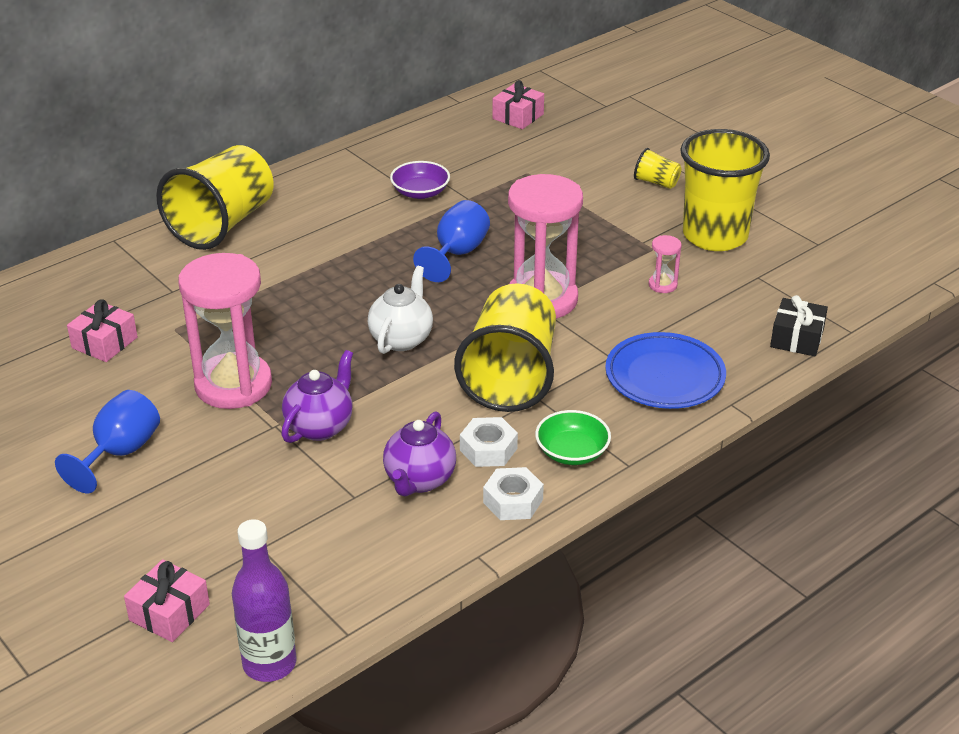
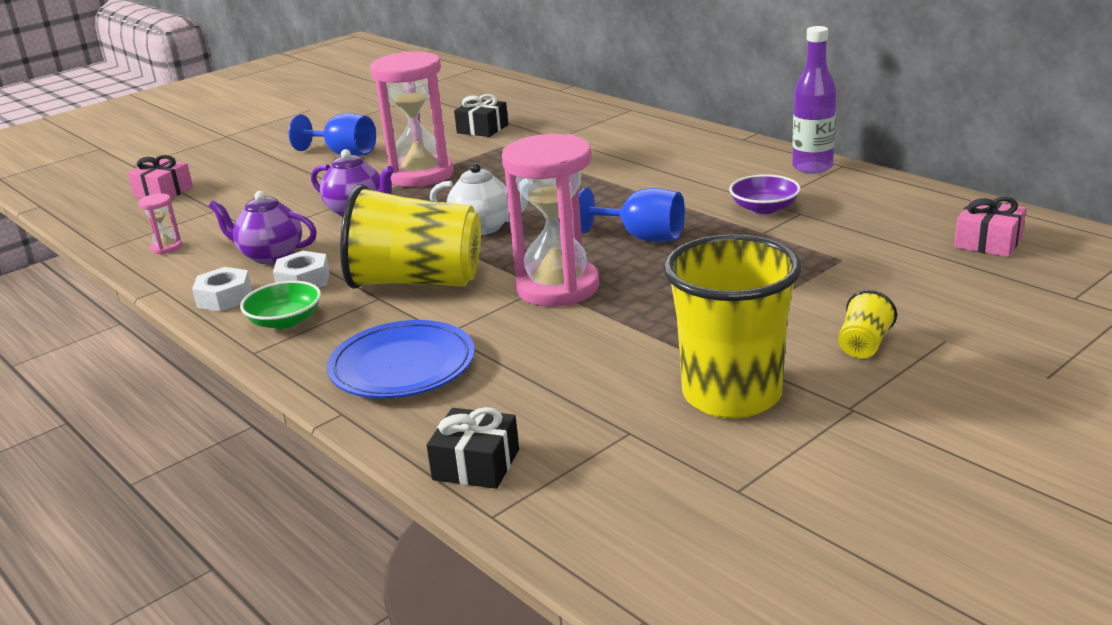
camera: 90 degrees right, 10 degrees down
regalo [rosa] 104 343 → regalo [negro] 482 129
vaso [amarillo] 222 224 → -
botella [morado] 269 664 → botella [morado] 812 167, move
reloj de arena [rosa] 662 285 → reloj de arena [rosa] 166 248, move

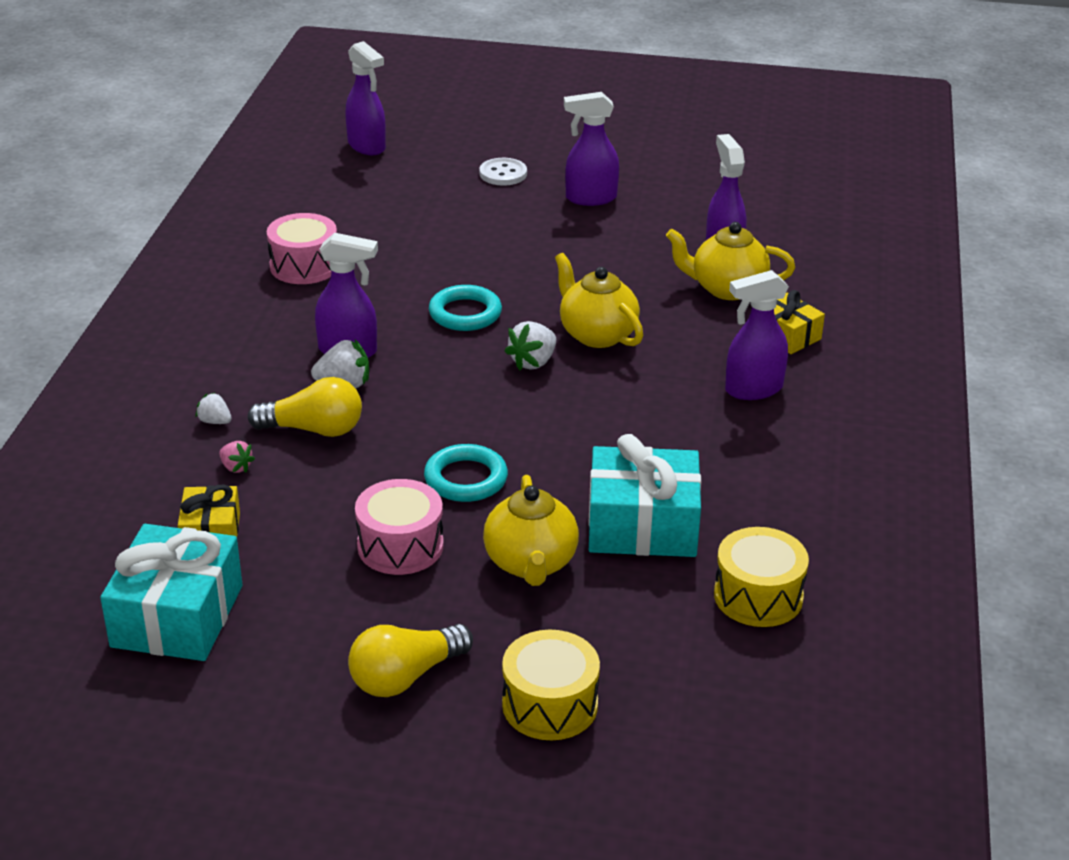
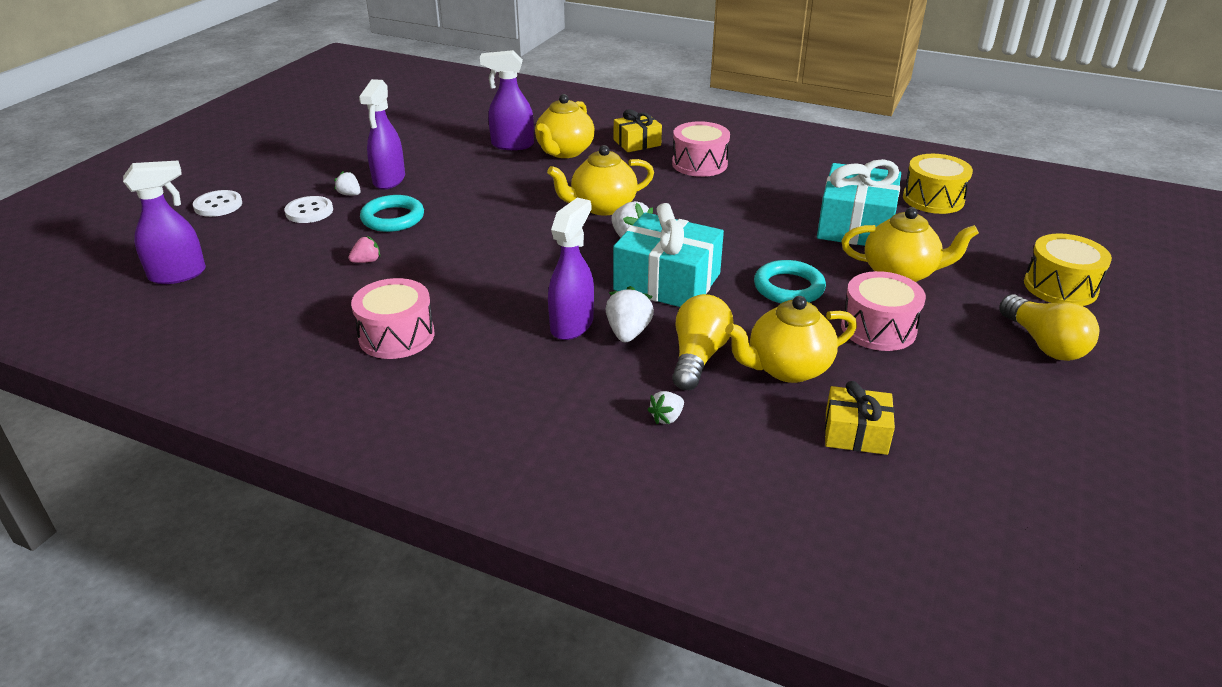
camera: 75 degrees left, 0 degrees up
regalo [turquesa] 177 616 → regalo [turquesa] 667 281, move
fresa [rosa] 236 467 → fresa [rosa] 366 261, move
anillo [turquesa] 465 313 → anillo [turquesa] 393 218, move
pulverizador [morado] 753 389 → tambor [rosa] 699 164
- → botón [blanco] 218 205
- → fresa [blanco] 350 194
- → tetera [amarillo] 787 368

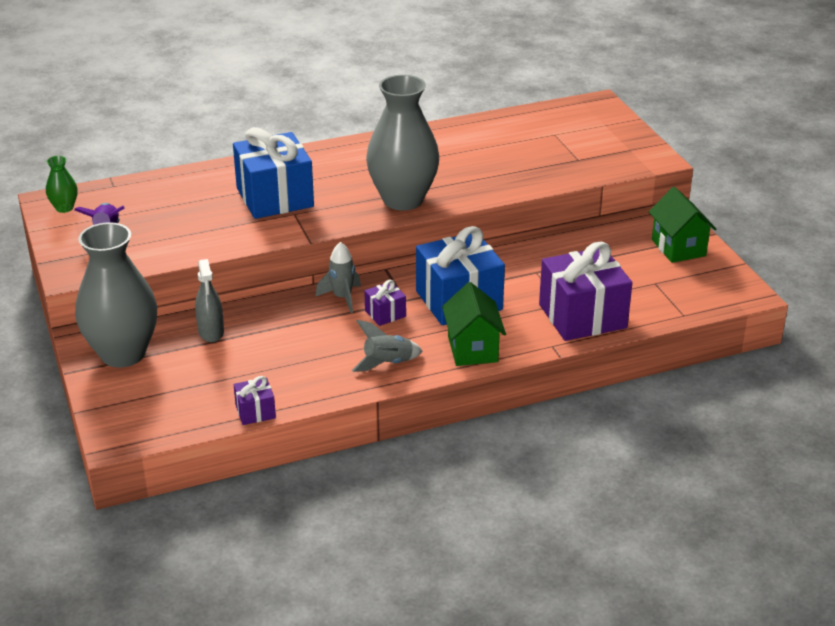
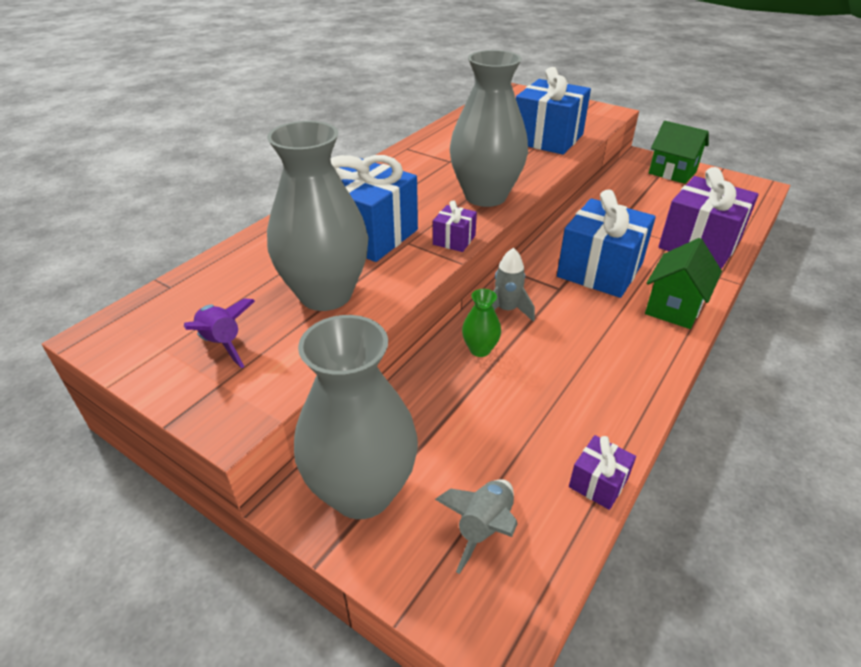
camera: 35 degrees left, 5 degrees up
florero [verde] 64 208 → florero [verde] 480 349, move
pulverizador [gris] 211 332 → -
cohete [gris] 387 364 → cohete [gris] 484 528, move
regalo [morado] 385 314 → regalo [morado] 454 240, move
casa [verde] 472 349 → casa [verde] 674 307, 75 degrees clockwise
- → florero [gris] 326 294
- → regalo [azul] 547 139

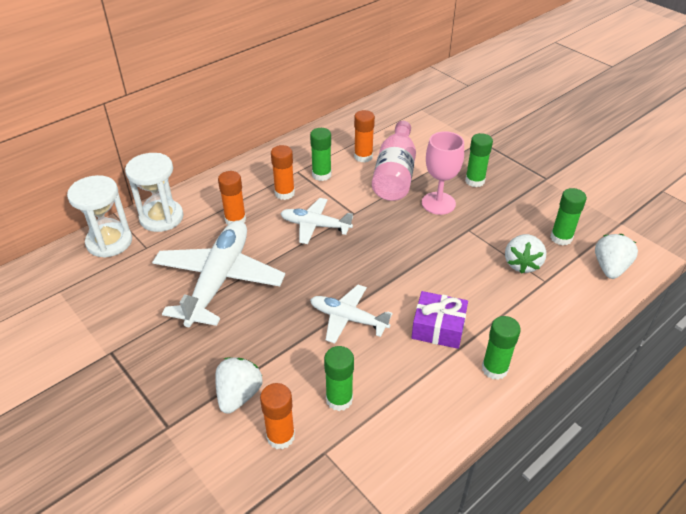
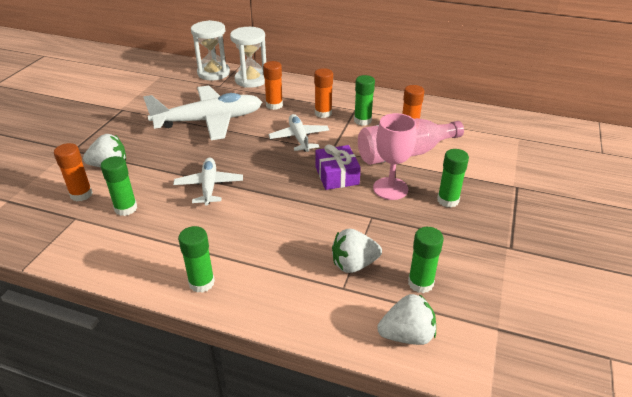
camera: 60 degrees right, 5 degrees down
regalo [morado] 438 328 → regalo [morado] 337 175, move

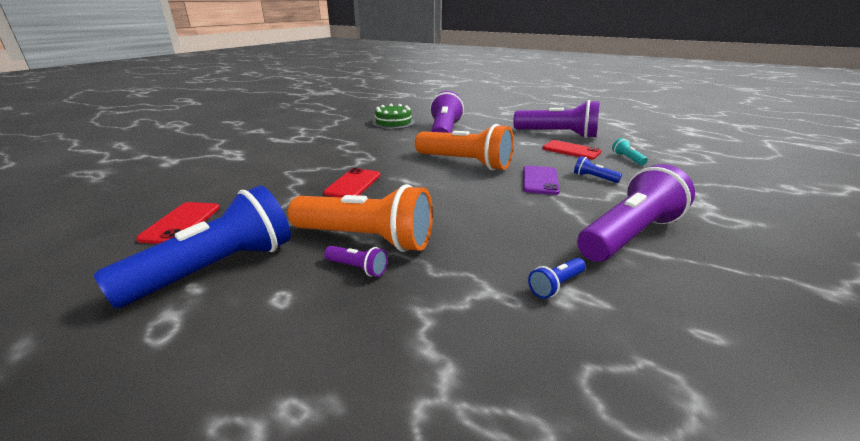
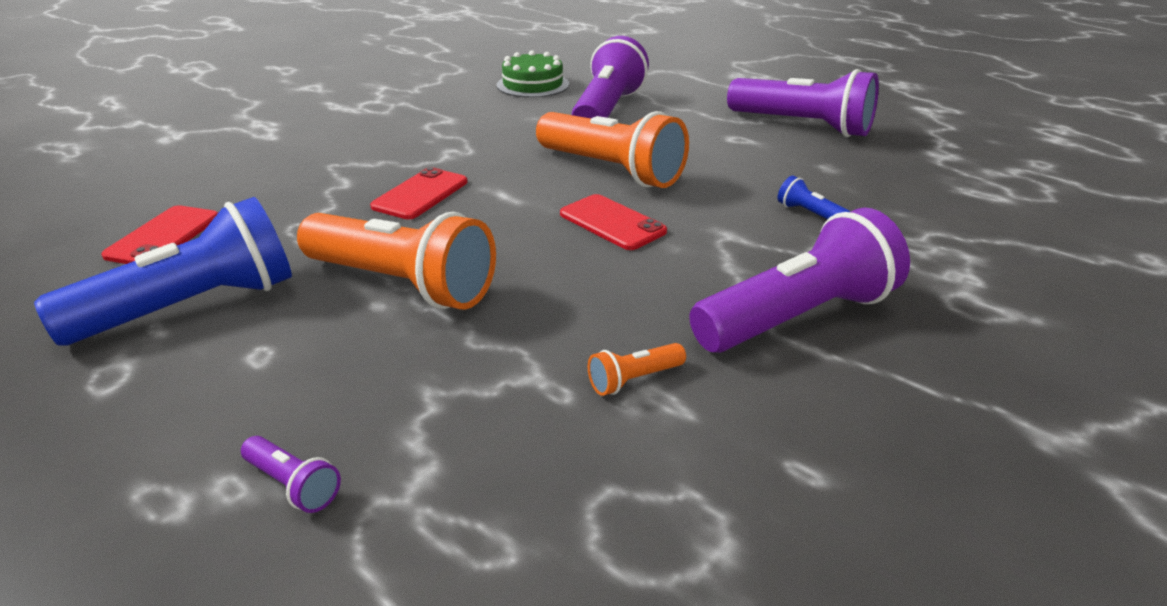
camera: 10 degrees right, 5 degrees up
lámpara de mano [morado] 357 268 → lámpara de mano [morado] 293 485, move
móvil [morado] 540 180 → -
lámpara de mano [azul] 556 285 → lámpara de mano [naranja] 634 380
móvil [rojo] 571 150 → móvil [rojo] 612 223, move
lámpara de mano [turquesa] 627 159 → -

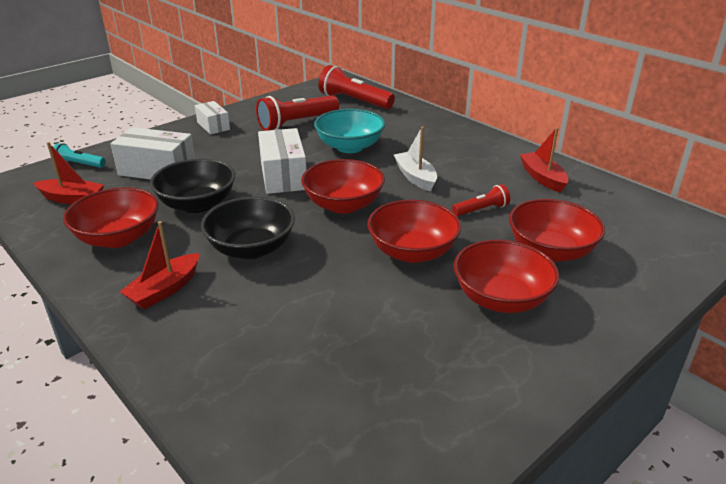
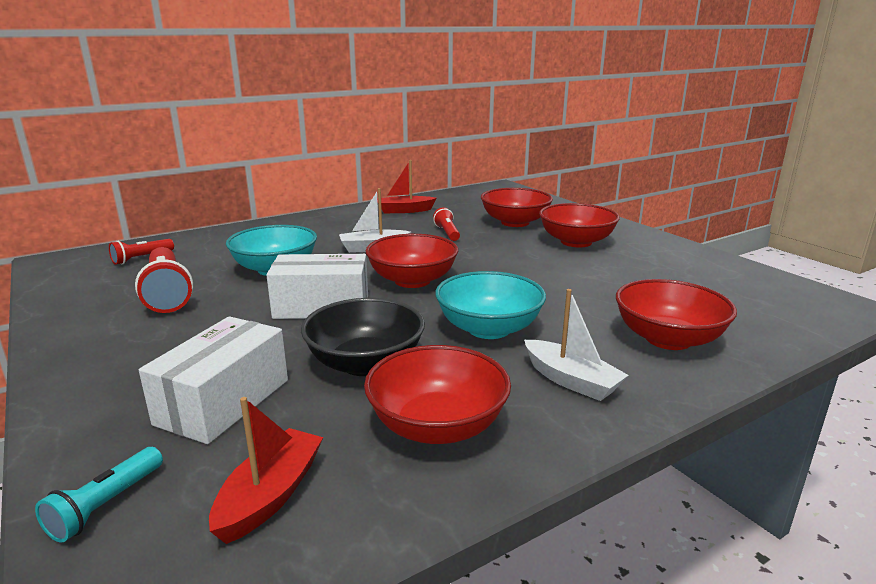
camera: 80 degrees left, 10 degrees down
barco [rojo] 164 290 → barco [blanco] 571 380
caja [blanco] 213 126 → -
cuenco [negro] 251 248 → cuenco [turquesa] 489 329
lámpara de mano [rojo] 354 101 → lámpara de mano [rojo] 141 258, x0.54
cuenco [rojo] 412 252 → cuenco [rojo] 668 339, move

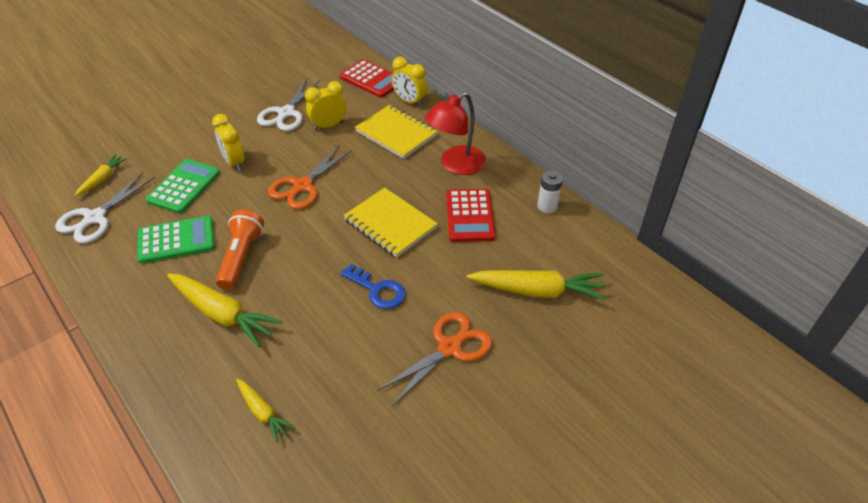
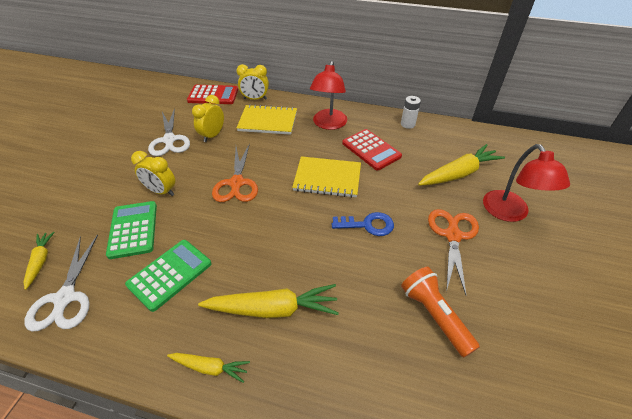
camera: 35 degrees left, 0 degrees up
lámpara de mano [naranja] 241 257 → lámpara de mano [naranja] 434 315, move
zanahoria [amarillo] 263 412 → zanahoria [amarillo] 210 367, move
- → lámpara [rojo] 510 213

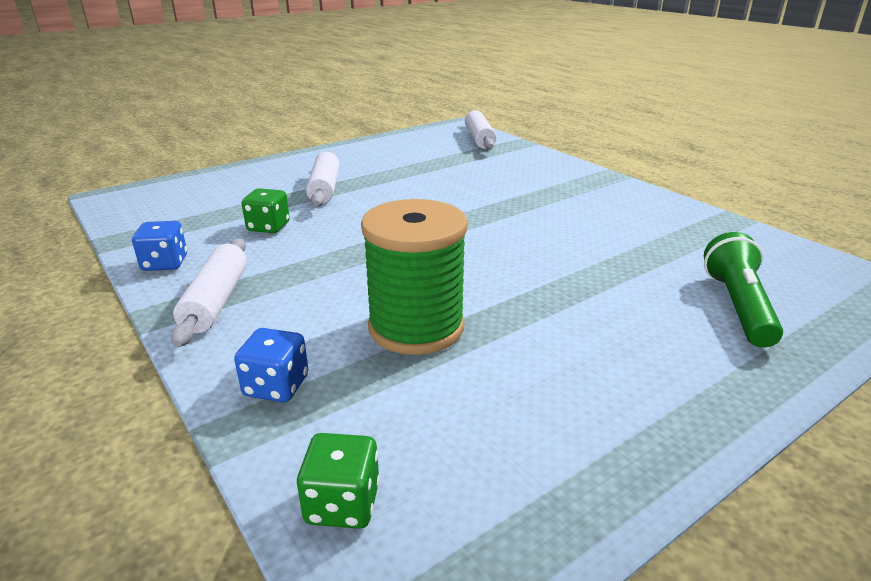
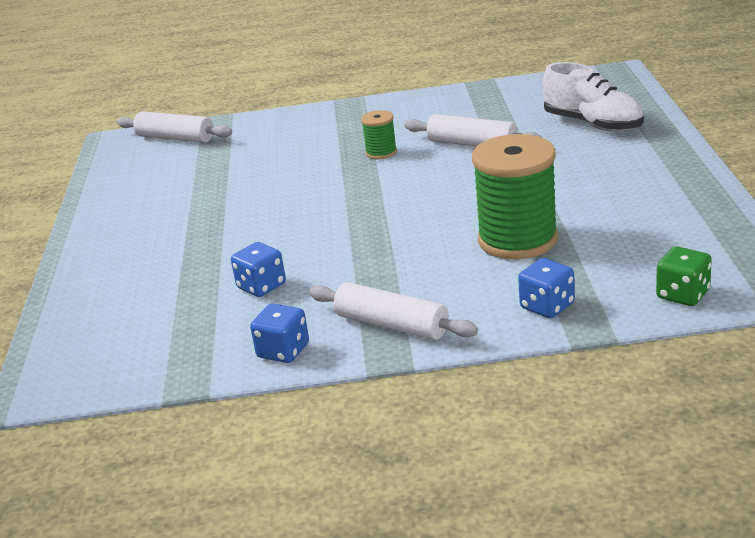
camera: 55 degrees left, 0 degrees up
dado [verde] 268 227 → dado [azul] 261 286
rodillo [blanco] 324 188 → rodillo [blanco] 472 144, move
lámpara de mano [verde] 737 306 → zapato [blanco] 593 124
- → carrete [verde] 381 152

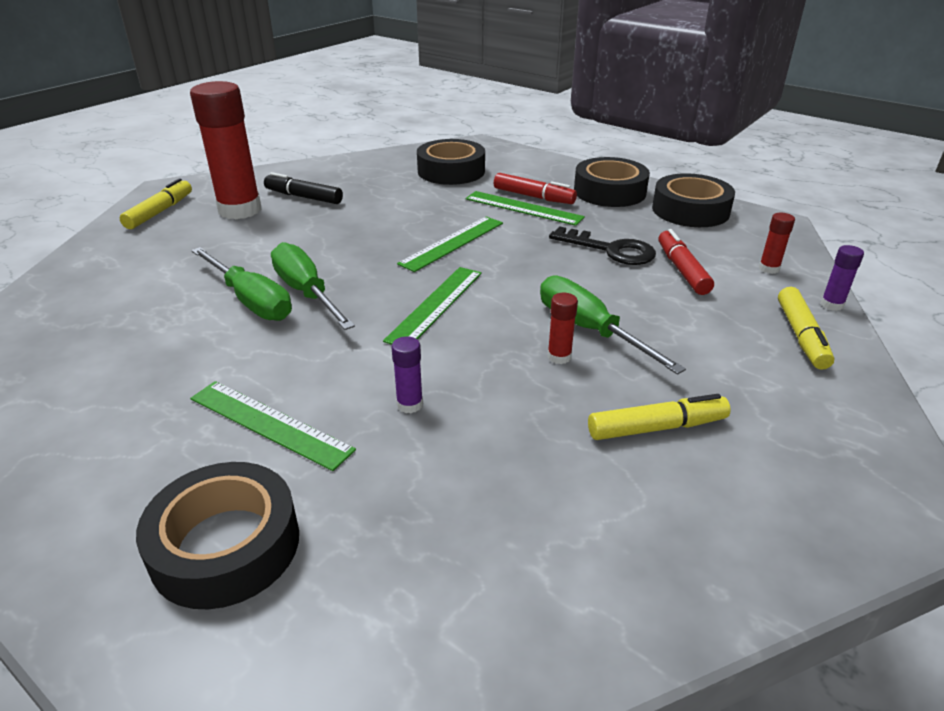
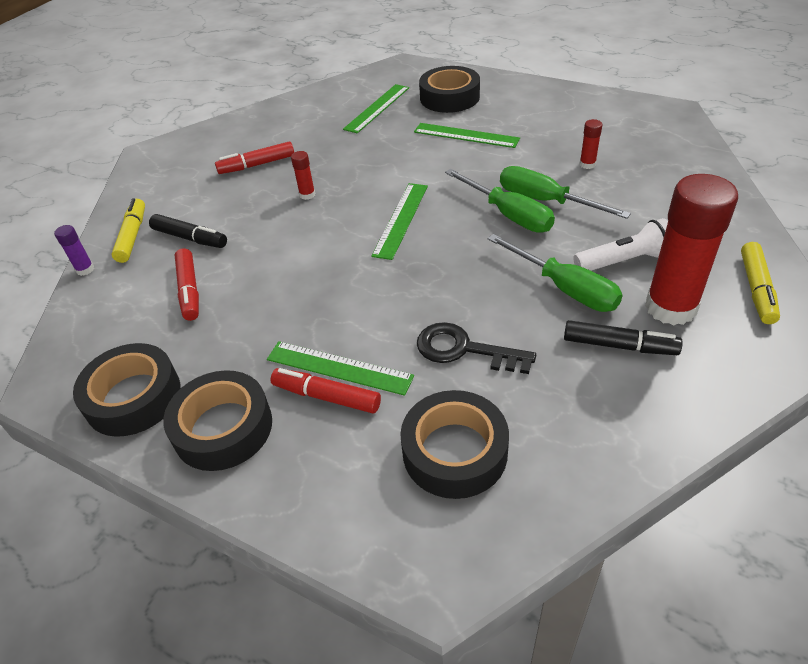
camera: 175 degrees right, 10 degrees up
barra de pegamento [morado] 409 404 → -
regla [verde] 453 243 → regla [verde] 377 108, move
destornillador [verde] 589 330 → destornillador [verde] 564 288, move
llave [negro] 610 250 → llave [negro] 464 349, move
rotulador [amarillo] 656 427 → rotulador [rojo] 257 165
barra de pegamento [rojo] 769 268 → barra de pegamento [rojo] 587 164, move
- → rotulador [negro] 190 238
- → lámpara de mano [blanco] 624 261

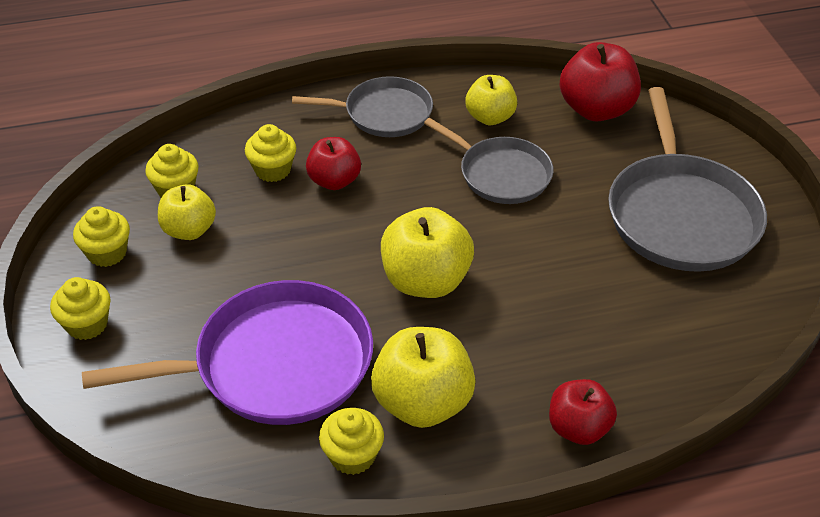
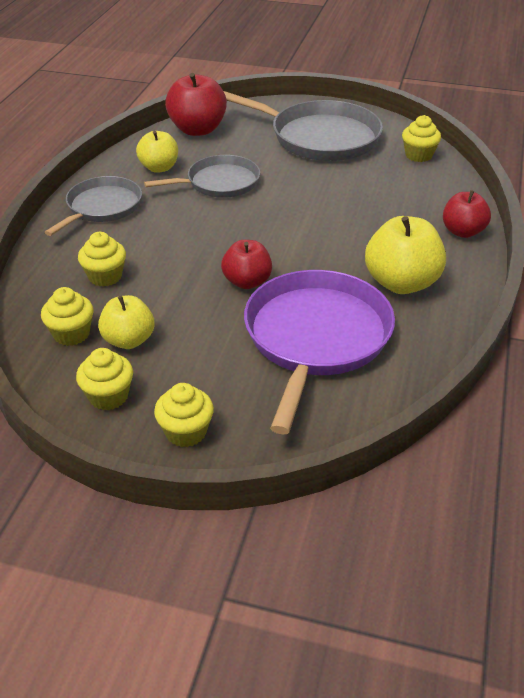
camera: 60 degrees left, 5 degrees down
manzana [rojo] 334 181 → manzana [rojo] 247 282, move
magdalena [amarillo] 352 456 → magdalena [amarillo] 418 155, move
manzana [amarillo] 425 280 → -

